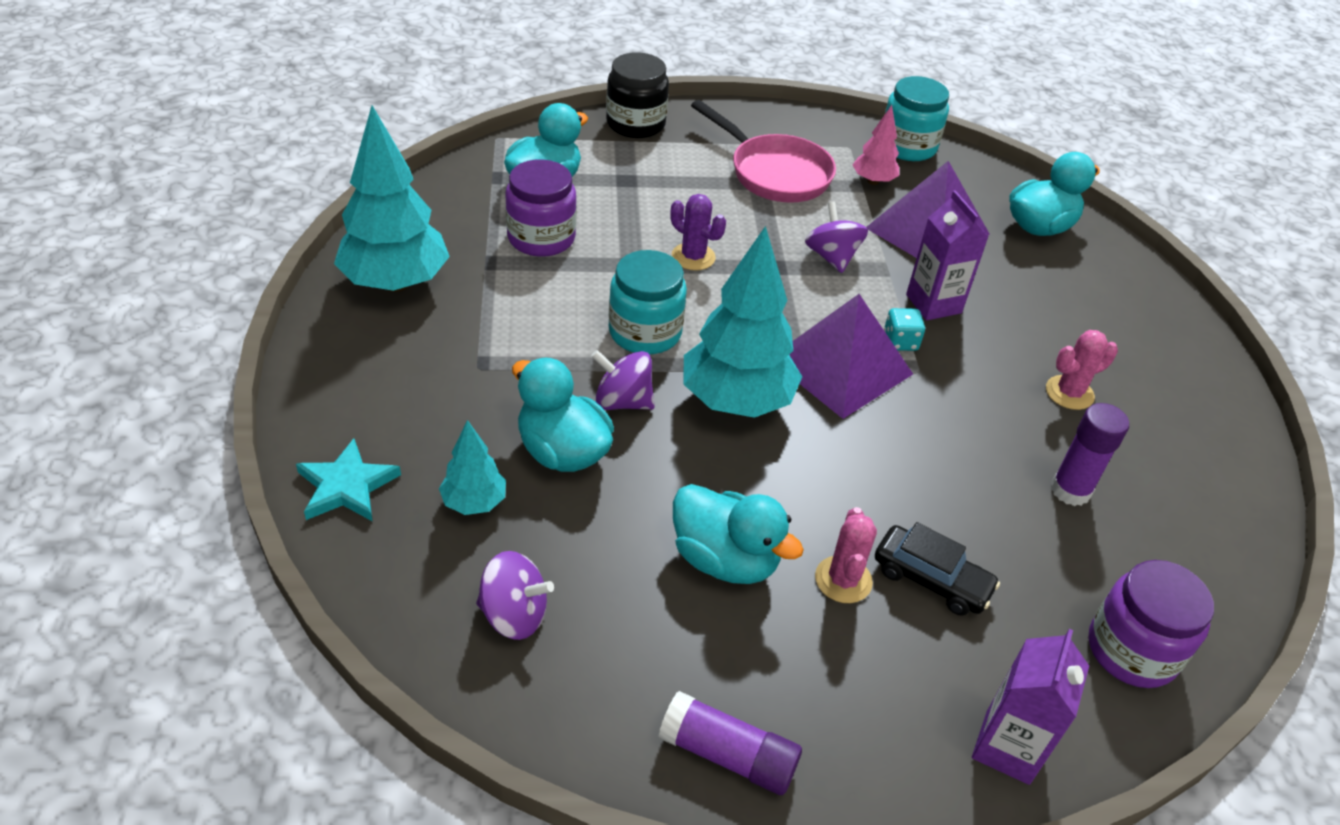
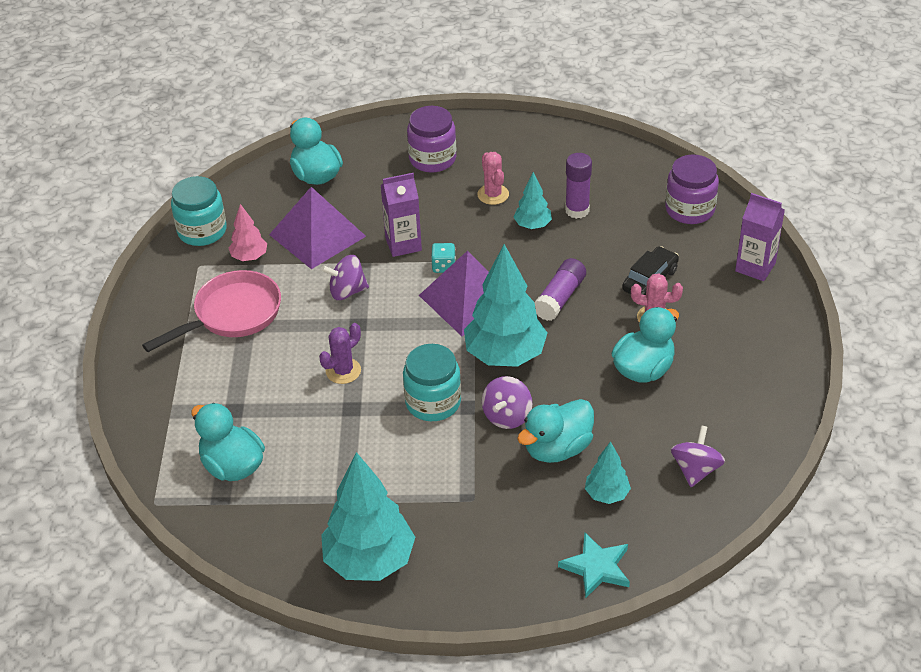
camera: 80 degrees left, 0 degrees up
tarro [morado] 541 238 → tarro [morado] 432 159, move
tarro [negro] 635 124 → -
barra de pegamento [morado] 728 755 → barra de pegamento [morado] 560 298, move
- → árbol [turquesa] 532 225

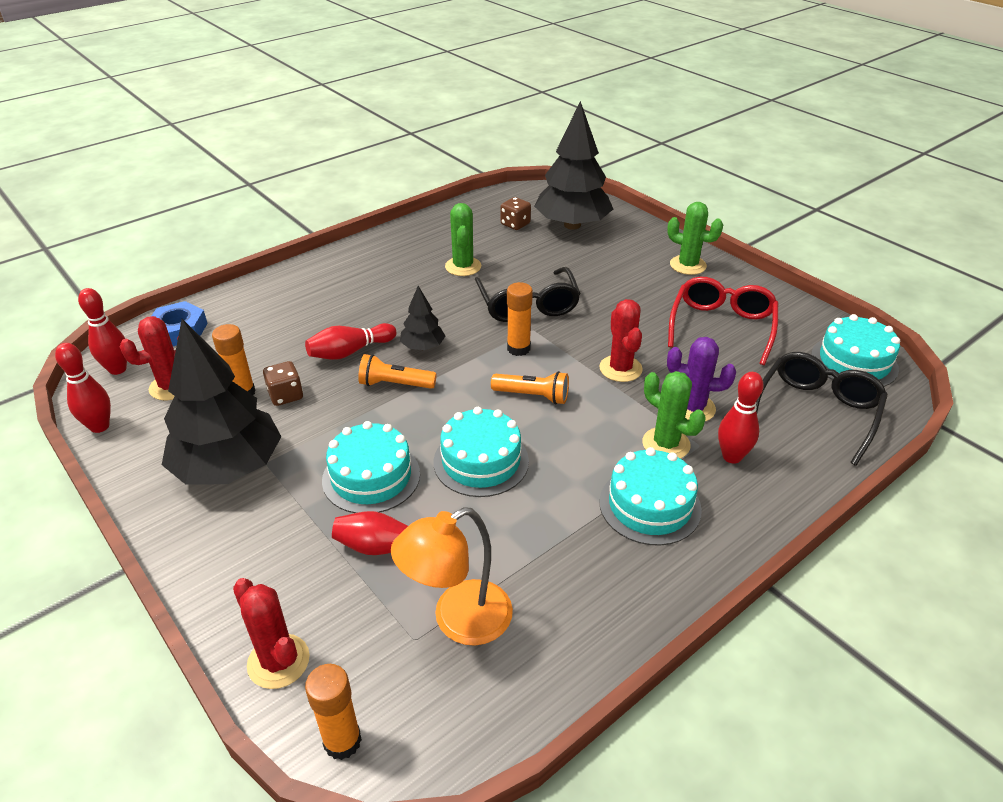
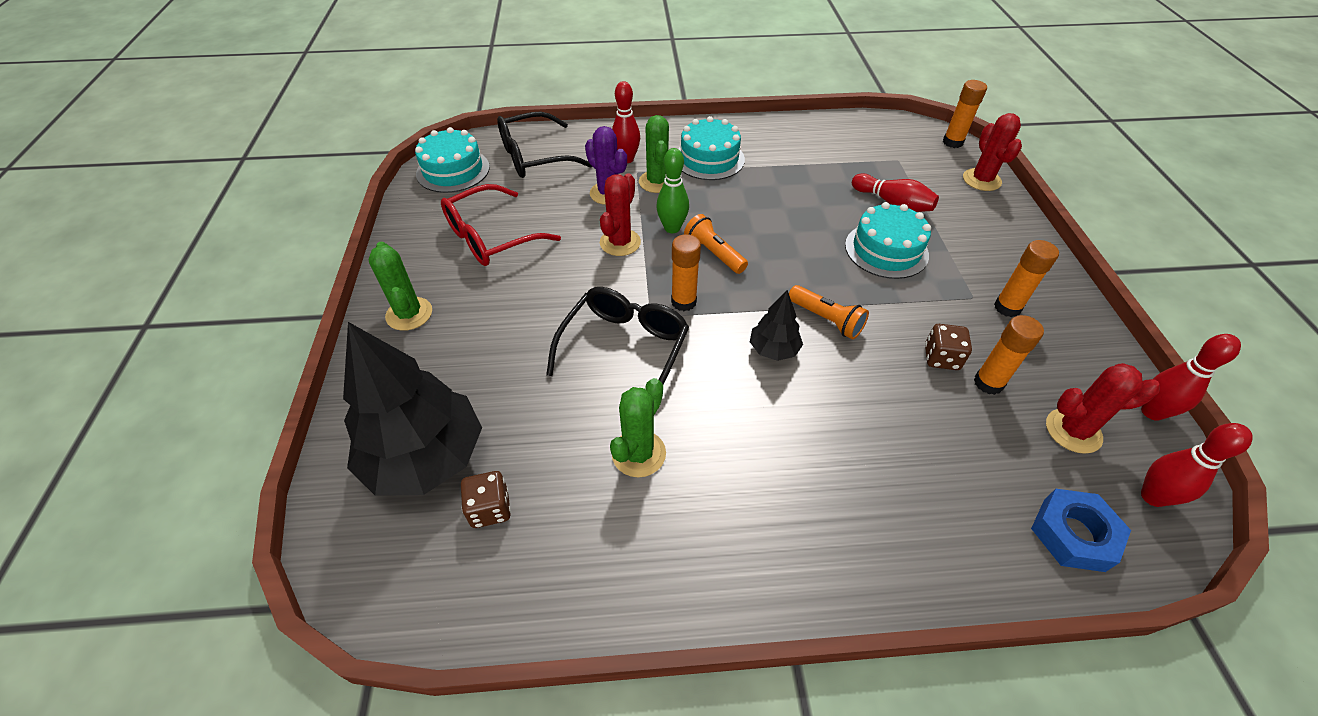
camera: 145 degrees left, 10 degrees up
árbol [negro] 229 467 → barra de pegamento [naranja] 1007 307
bolo [rojo] 350 352 → -
lámpara [naranja] 458 620 → -
tarta [turquesa] 481 461 → -
- → bolo [verde] 672 228

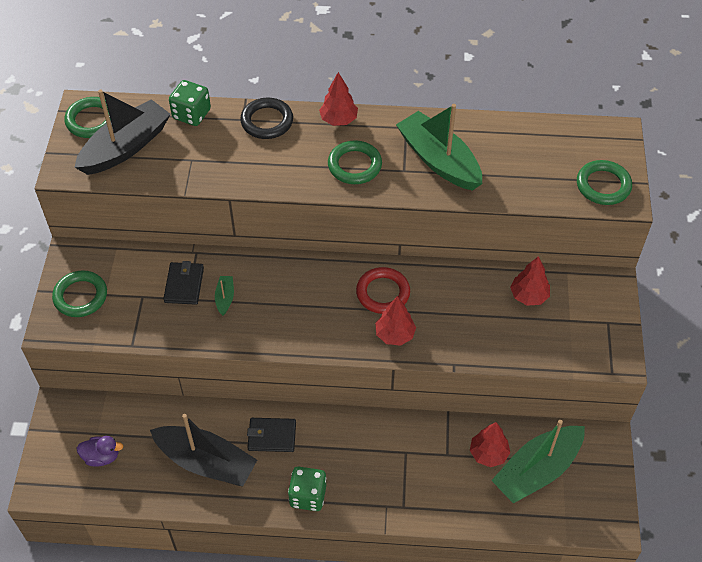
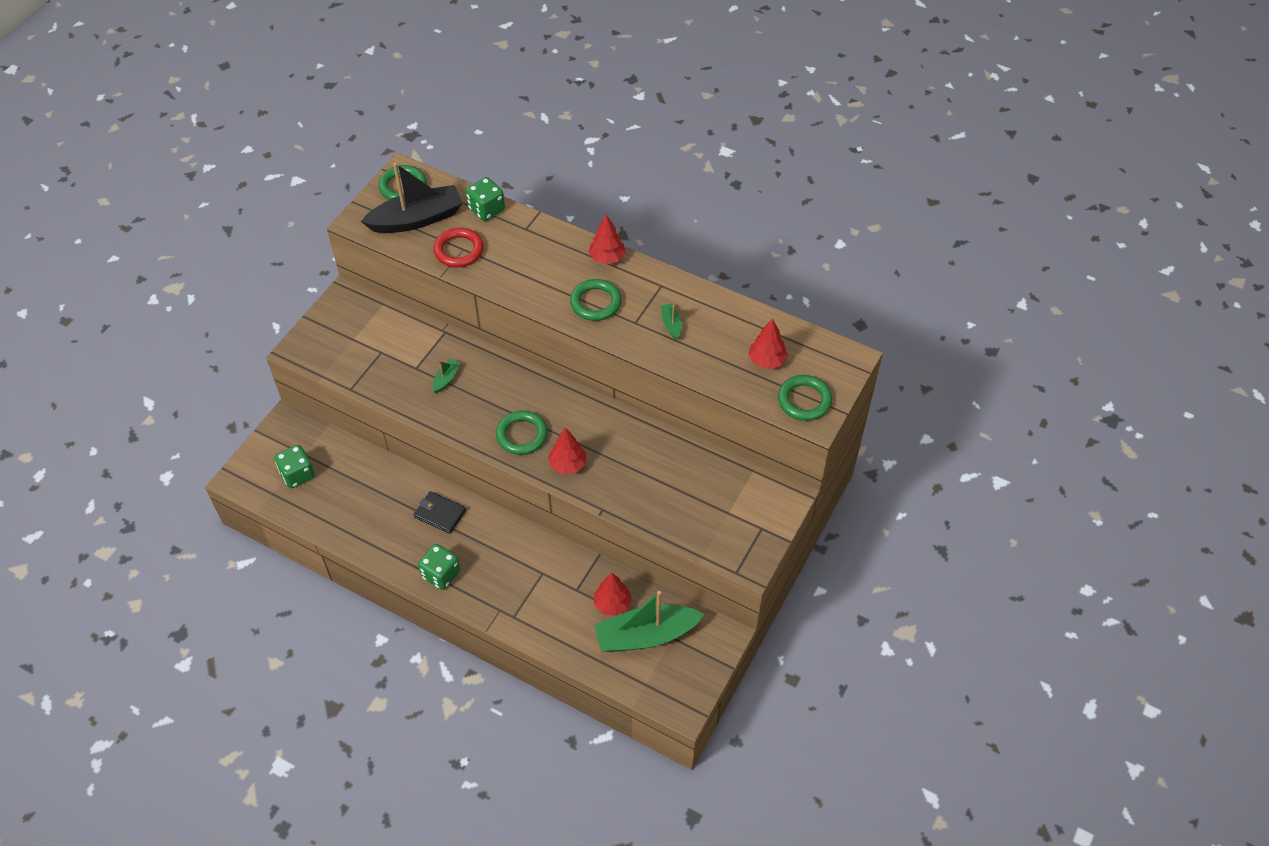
camera: 25 degrees right, 0 degrees up
anillo [verde] 80 296 → anillo [verde] 522 435, move
pato [morado] 102 457 → dado [verde] 297 474
barco [negro] 206 462 → -
cartera [negro] 184 285 → -
anillo [negro] 267 121 → -
anillo [rojo] 383 293 → anillo [rojo] 459 250, move
barco [verde] 439 160 → barco [verde] 671 324, x0.42
árbol [rojo] 528 296 → árbol [rojo] 766 360, move

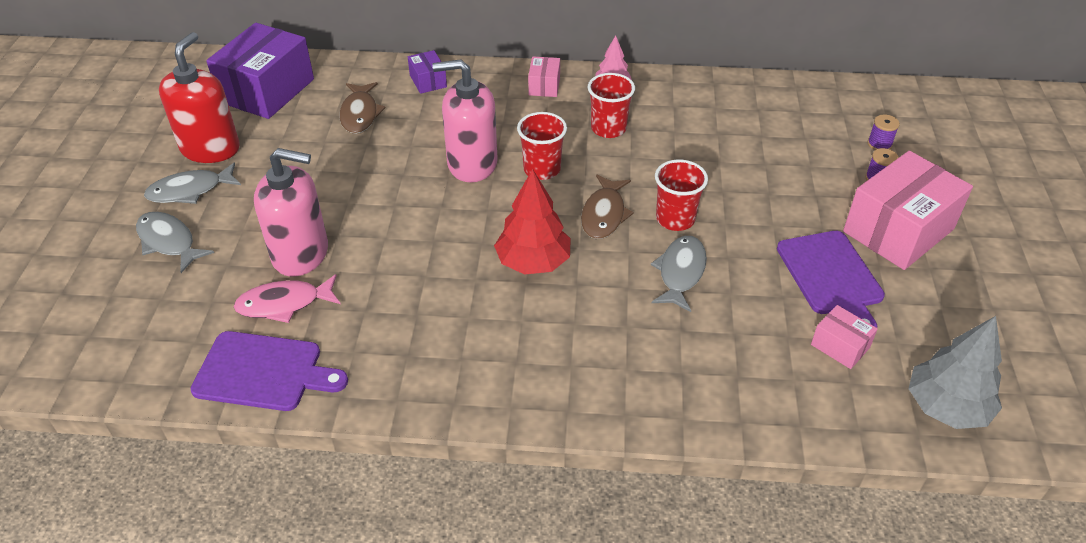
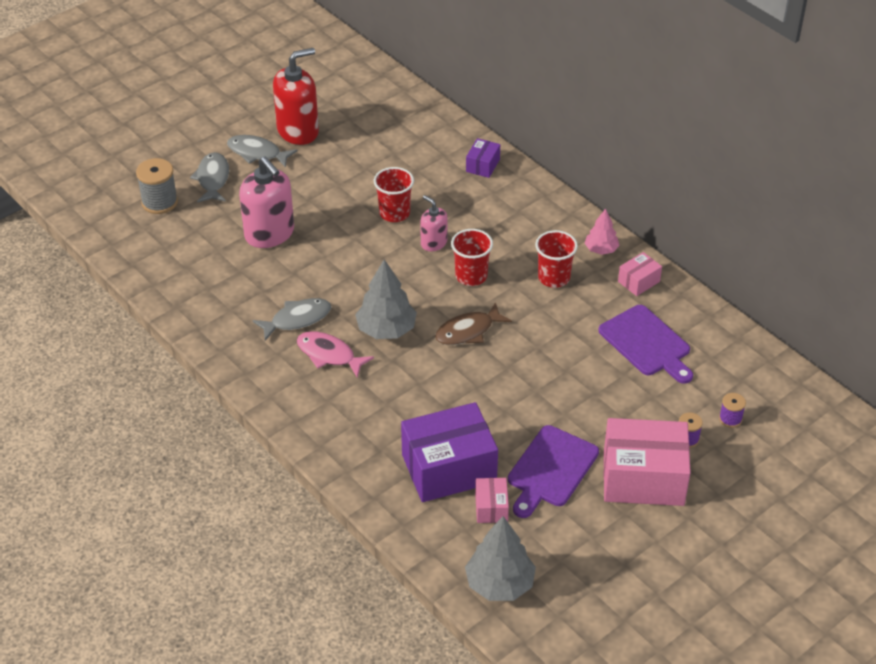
camera: 45 degrees right, 0 degrees up
tabla de cortar [morado] 264 372 → tabla de cortar [morado] 647 343, move
caja [morado] 267 90 → caja [morado] 449 468, move
pez [rosa] 284 304 → pez [rosa] 329 355, move
pez [marrón] 360 114 → -
dispensador de jabón [rosa] 472 164 → dispensador de jabón [rosa] 433 243, x0.55
árbol [rojo] 533 262 → árbol [gris] 386 329
caja [rosa] 544 86 → caja [rosa] 639 281, move
pez [gris] 680 272 → pez [gris] 297 319, move
vaso [rojo] 675 219 → vaso [rojo] 394 213, move
- → carrete [gris] 159 202

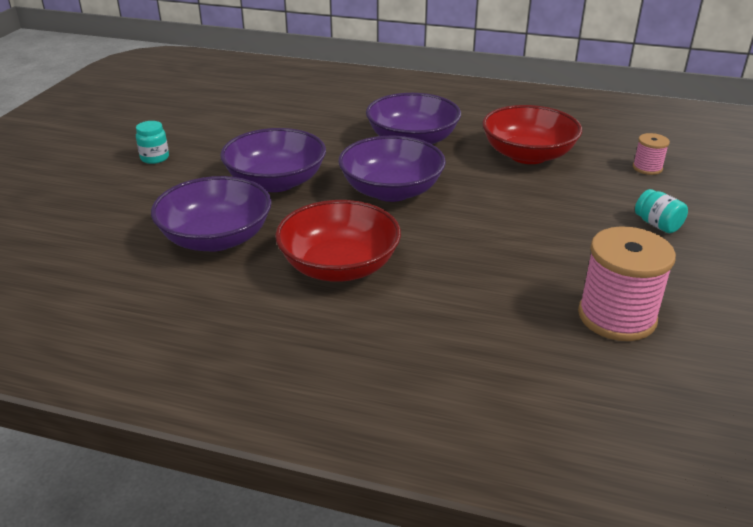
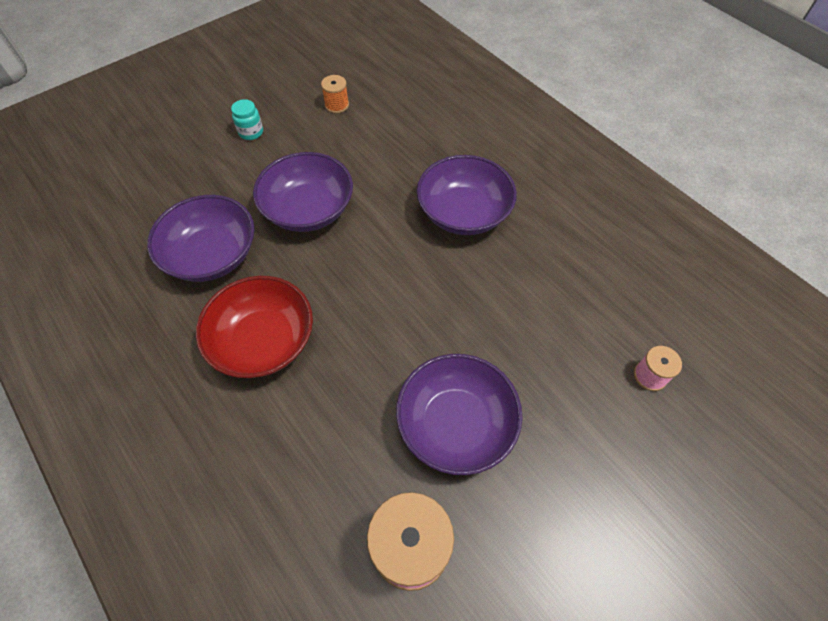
camera: 35 degrees right, 25 degrees up
cuenco [morado] 391 191 → cuenco [morado] 456 424, move
cuenco [rojo] 528 155 → -
tarro [turquesa] 657 225 → -
- → carrete [naranja] 337 105

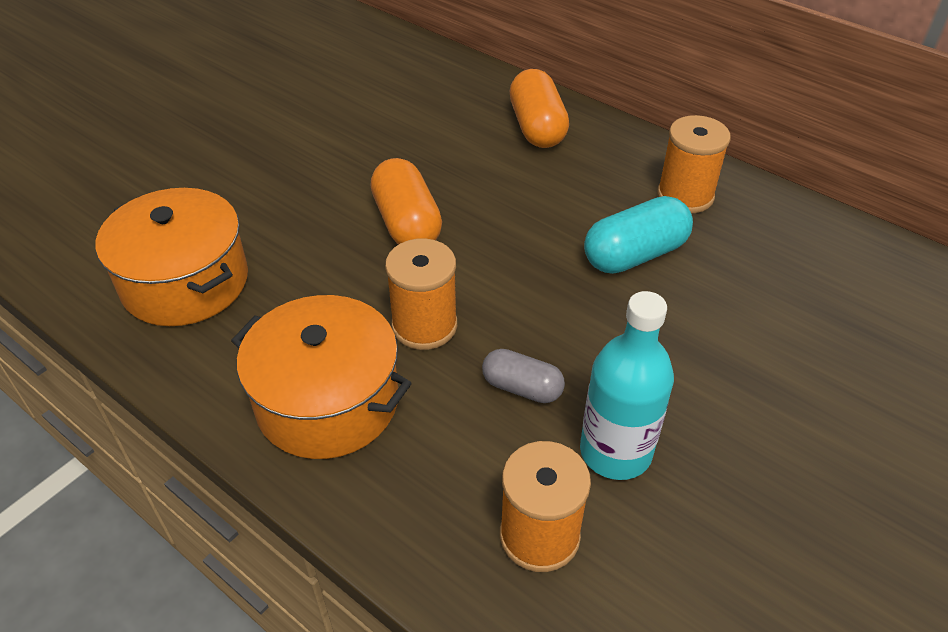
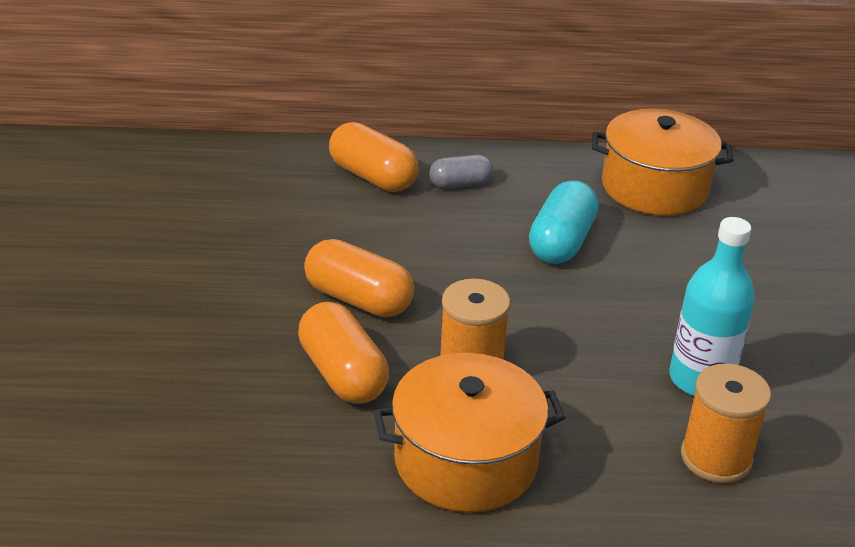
camera: 40 degrees left, 10 degrees down
olla [naranja] 185 282 → olla [naranja] 654 187, move
cápsula [gris] 522 387 → cápsula [gris] 460 184, move
carrete [naranja] 685 196 → -
- → cápsula [naranja] 343 374

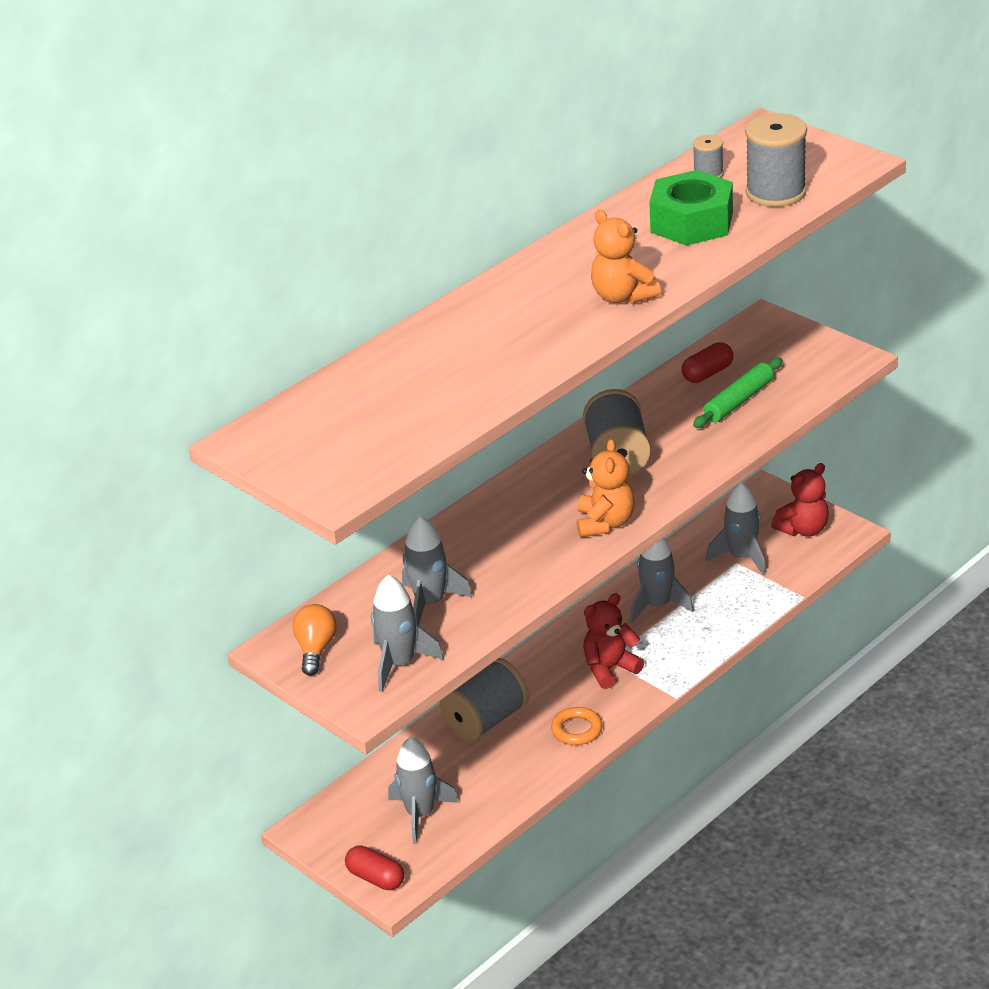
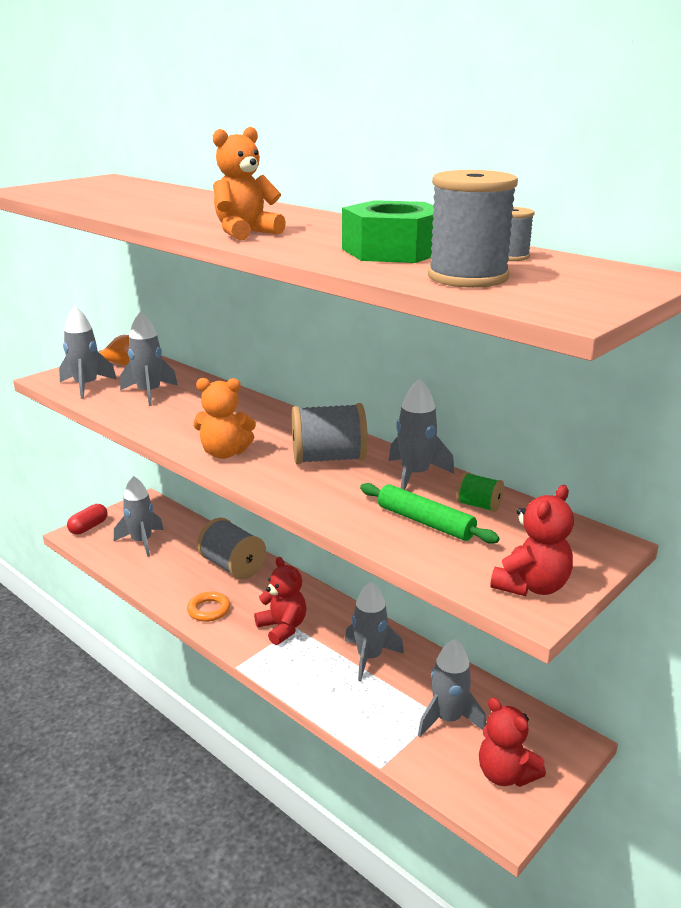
camera: 85 degrees right, 10 degrees down
cápsula [rojo] 707 373 → carrete [verde] 479 505
- → cohete [gris] 415 475
- → osito [rojo] 531 586

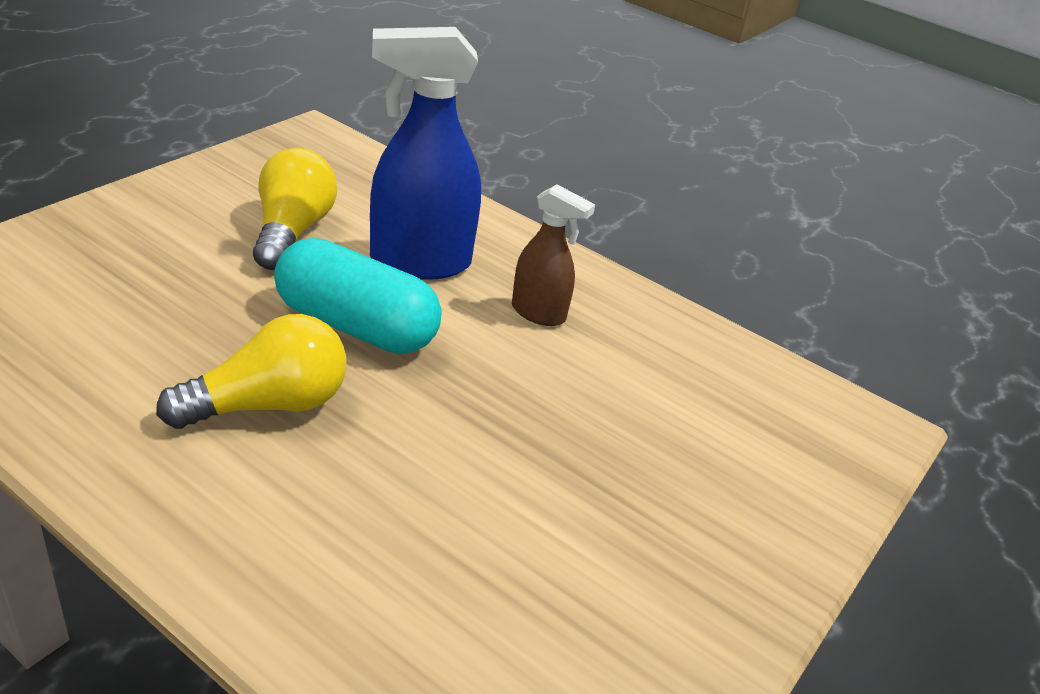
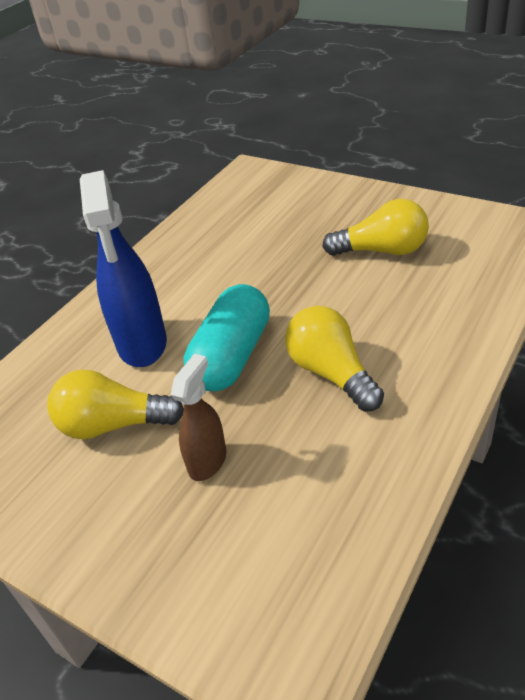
camera: 85 degrees left, 5 degrees up
pulverizador [marrón] 539 313 → pulverizador [marrón] 208 461, move
- → bombilla [amarillo] 382 251

